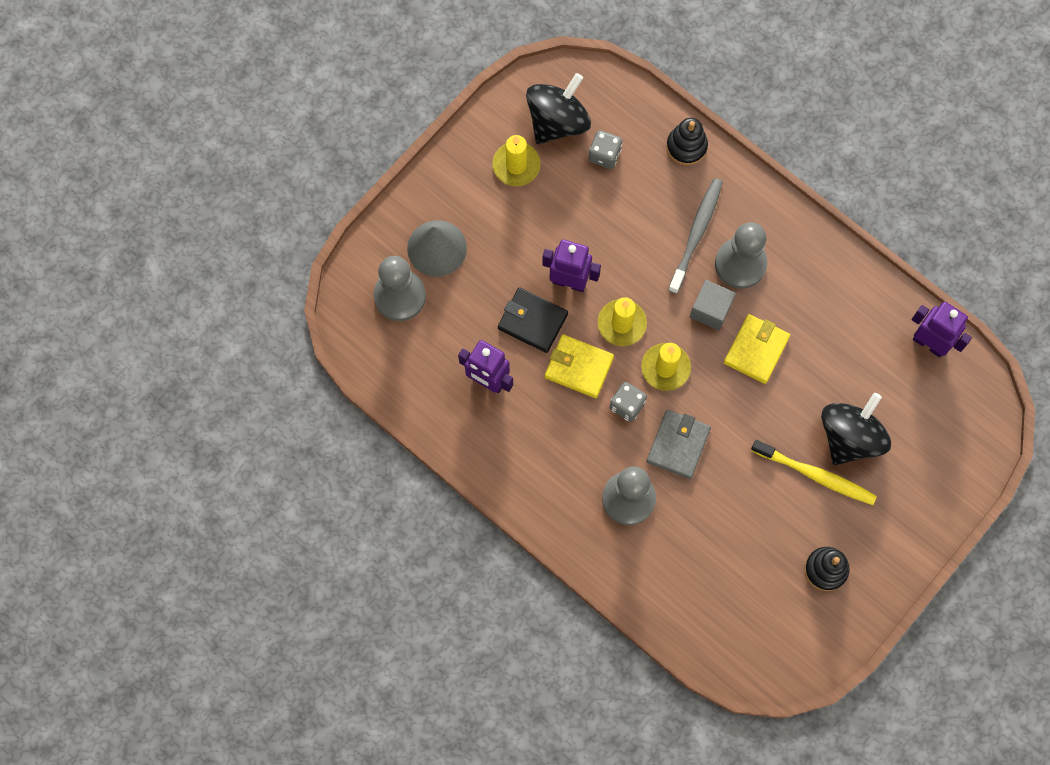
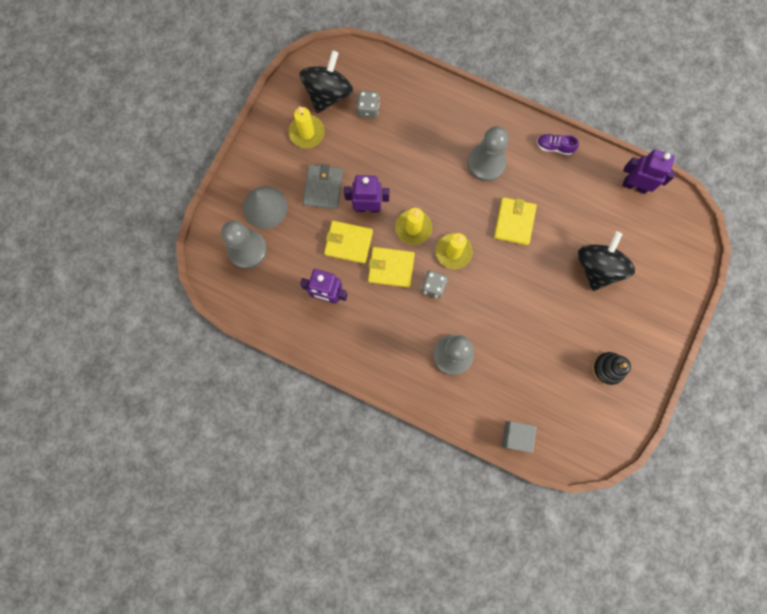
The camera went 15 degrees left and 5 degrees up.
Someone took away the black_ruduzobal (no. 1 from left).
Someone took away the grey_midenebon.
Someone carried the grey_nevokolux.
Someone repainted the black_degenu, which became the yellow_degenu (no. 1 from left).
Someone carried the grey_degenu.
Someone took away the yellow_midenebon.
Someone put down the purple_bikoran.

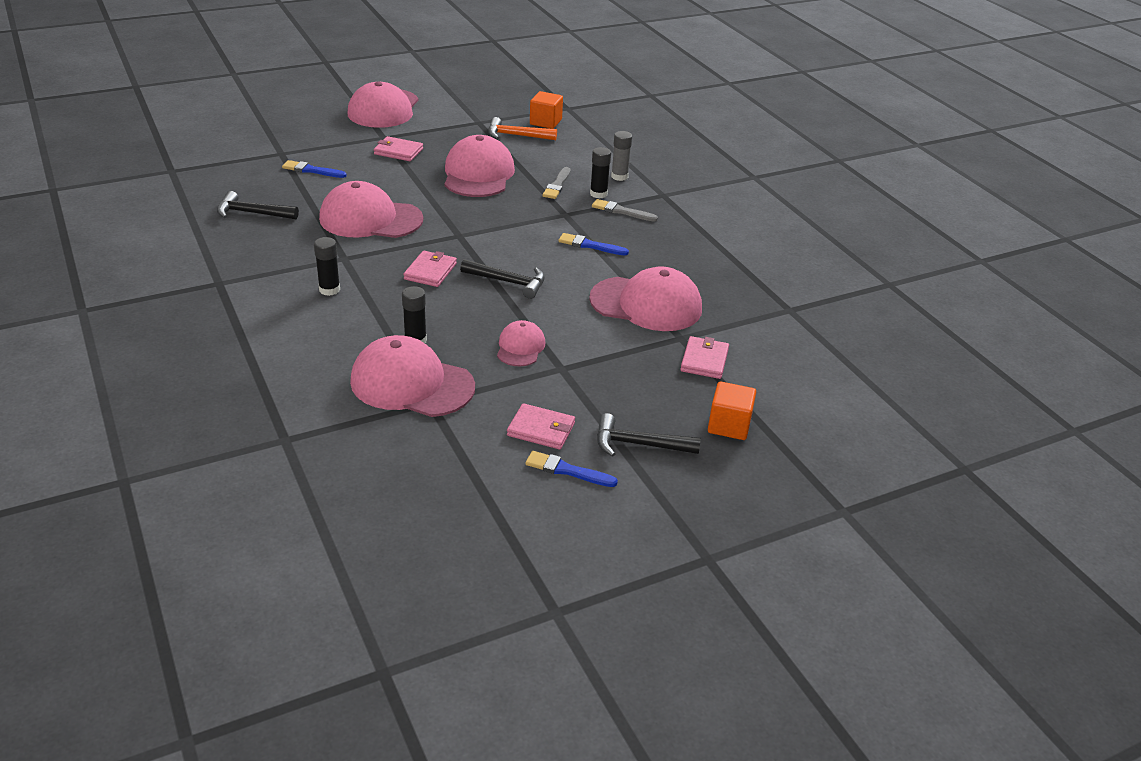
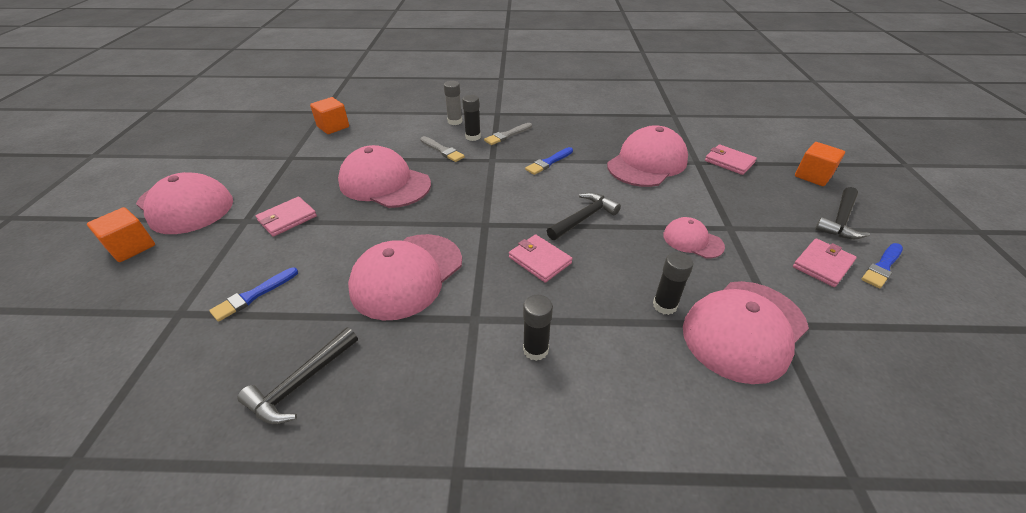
The camera went 60 degrees left and 5 degrees up.
Someone took away the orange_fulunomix.
Someone put down the orange_nevokolux (no. 1 from left).

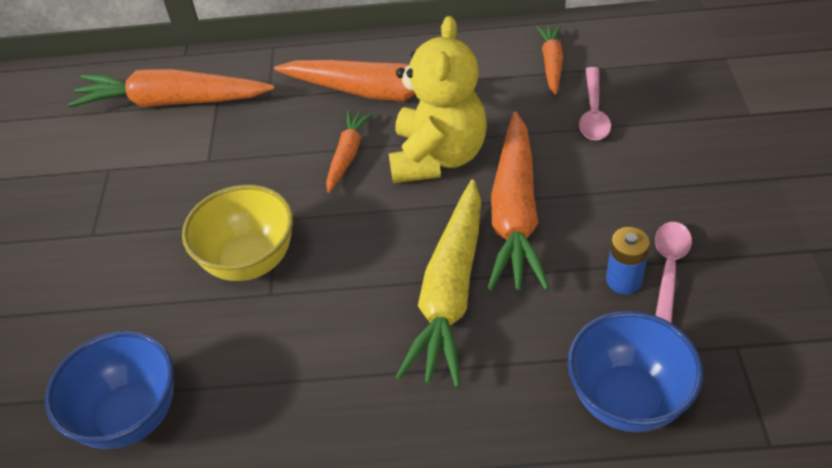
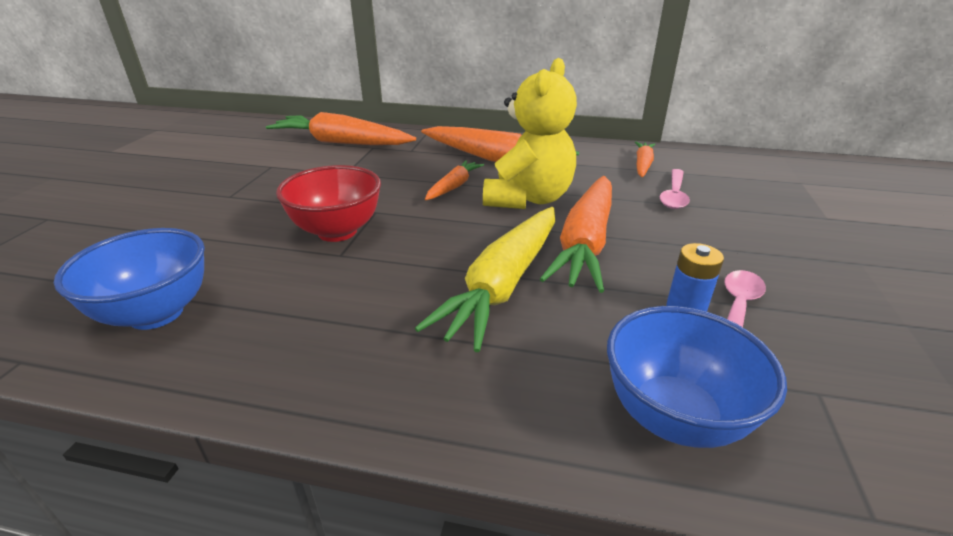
The camera went 10 degrees right and 15 degrees down.
Someone repainted the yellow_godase, which became the red_godase.

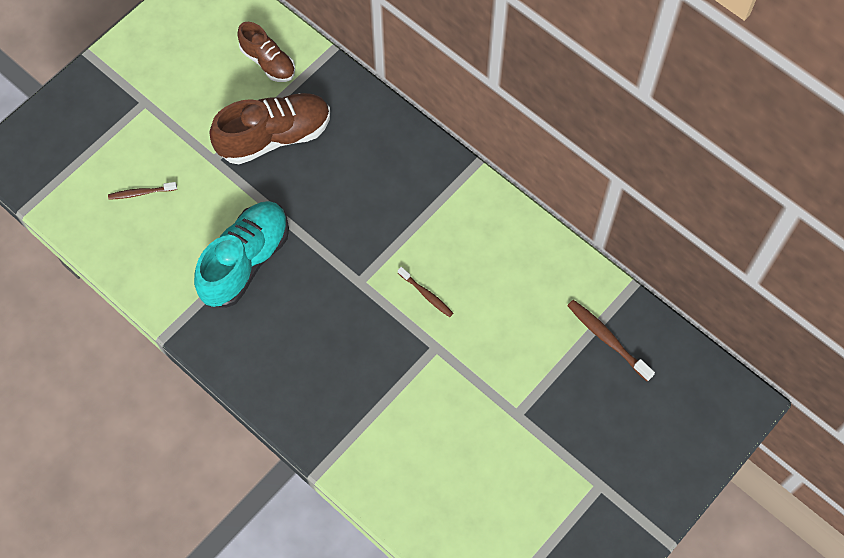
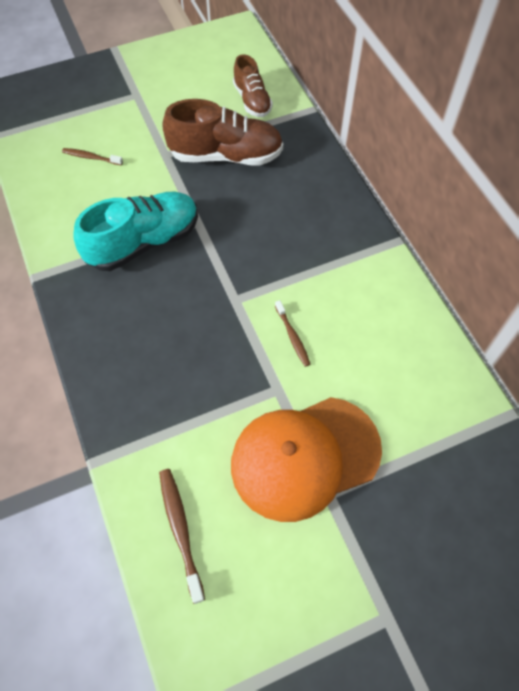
The camera went 25 degrees right and 5 degrees down.
Someone carried the brown_midenebon (no. 3 from left in the first image).
Someone put down the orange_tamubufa.

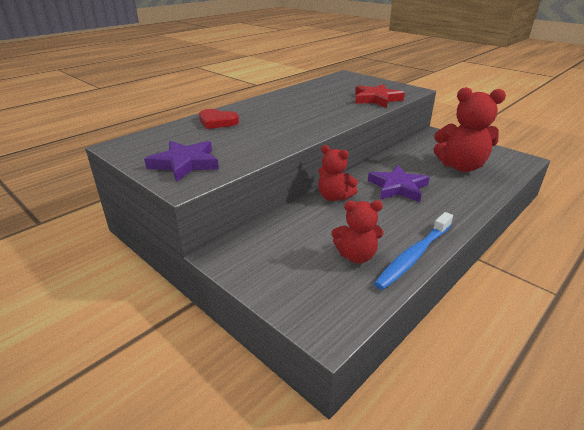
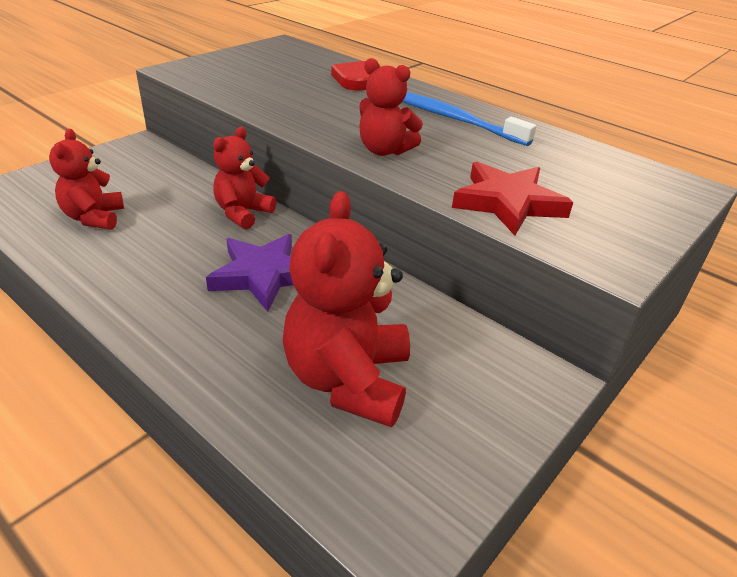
The camera went 85 degrees right and 5 degrees up.
Someone took away the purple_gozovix (no. 1 from left).
Someone carried the blue_midenebon.
Someone put down the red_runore (no. 4 from left).

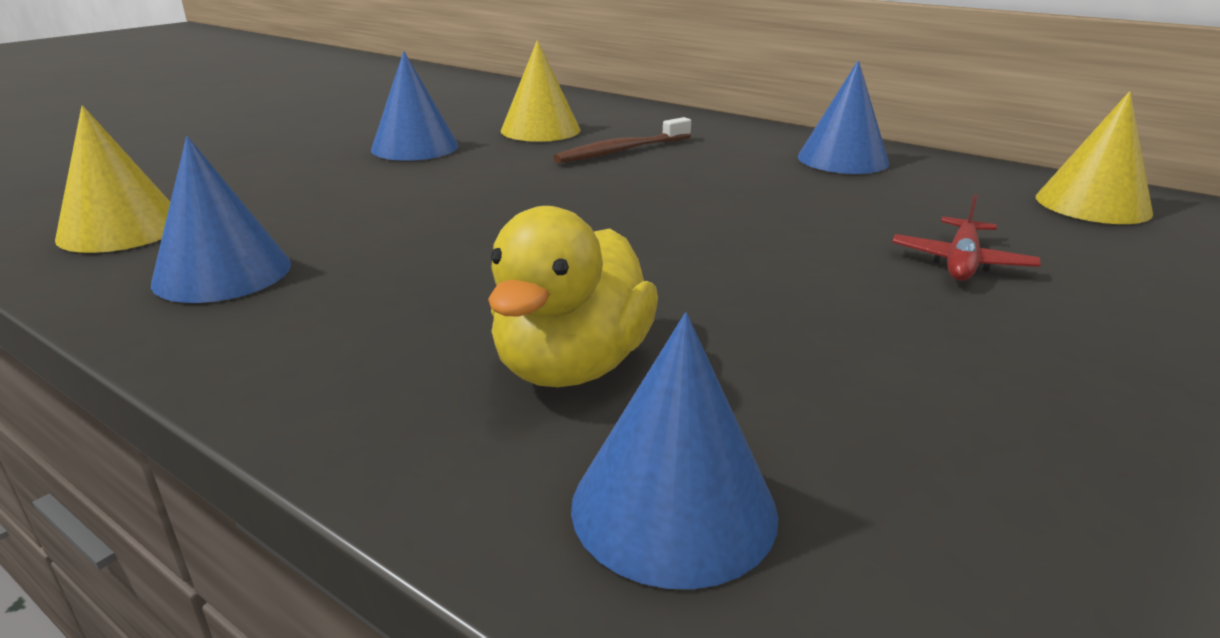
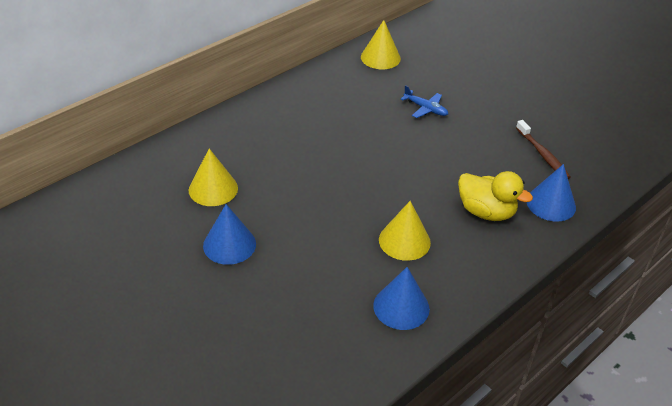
The camera went 80 degrees left and 15 degrees up.
Someone took away the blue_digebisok (no. 4 from left).
Someone carried the yellow_digebisok (no. 1 from left in the first image).
Someone carried the brown_midenebon.
Someone repainted the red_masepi, which became the blue_masepi.

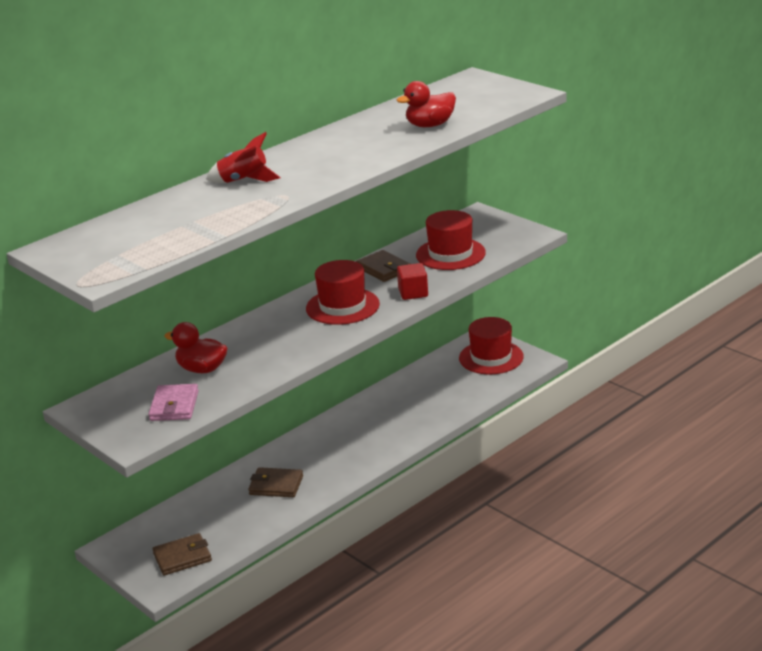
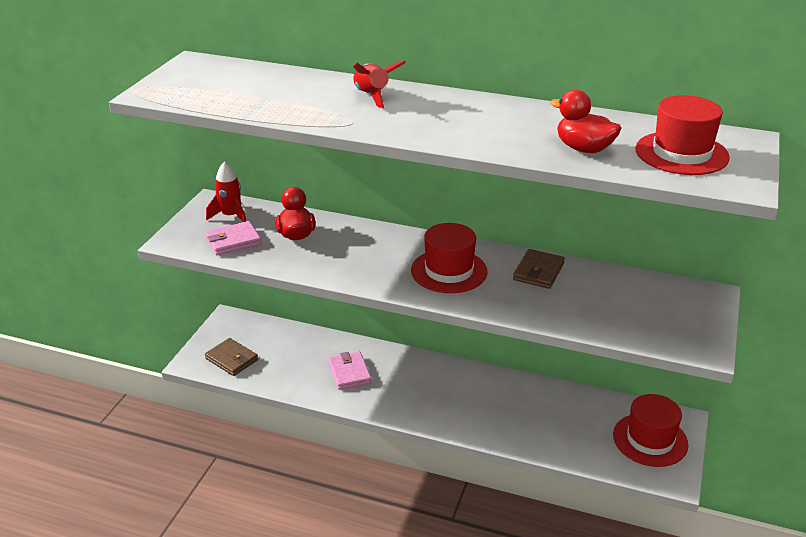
The camera went 60 degrees right and 5 degrees up.
Someone carried the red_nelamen (no. 2 from left in the first image).
Someone took away the red_nevokolux.
Someone repainted the brown_degenu (no. 2 from left), which became the pink_degenu (no. 2 from left).
Someone put down the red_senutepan (no. 1 from left).

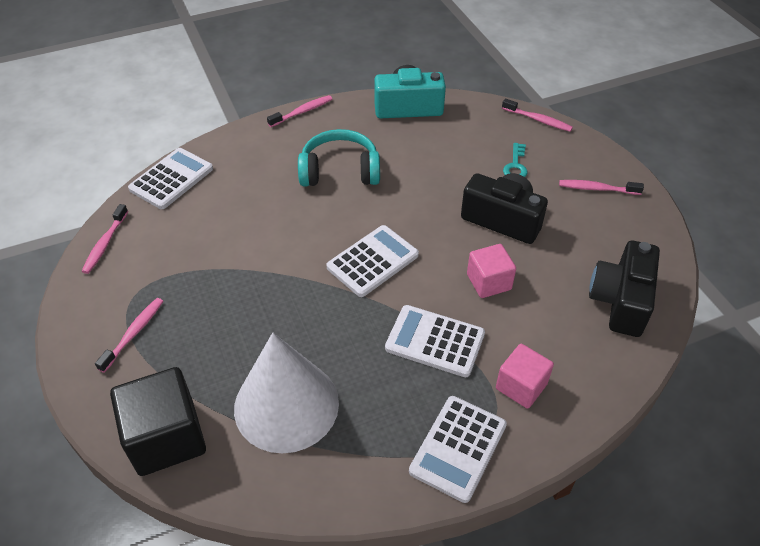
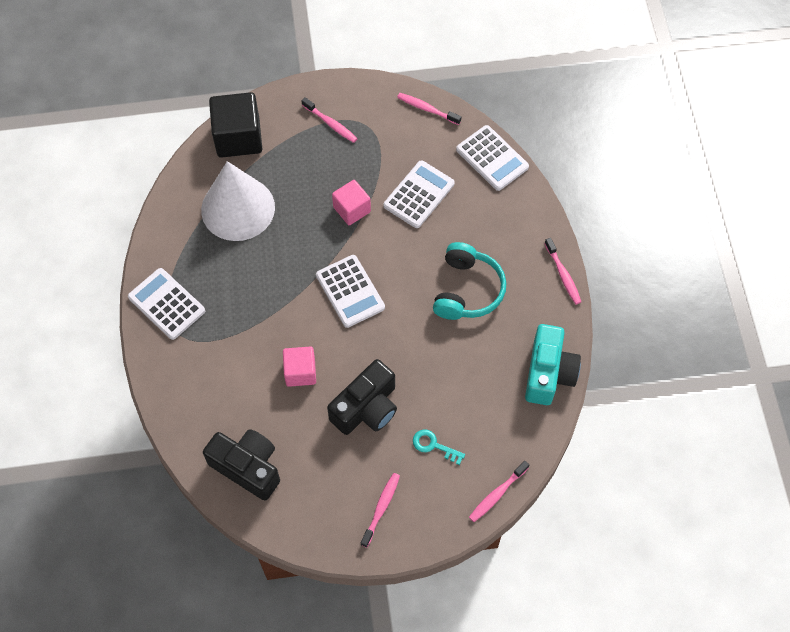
The camera went 105 degrees right and 15 degrees up.
Someone carried the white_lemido (no. 3 from left).
Someone carried the pink_nevokolux (no. 2 from left).

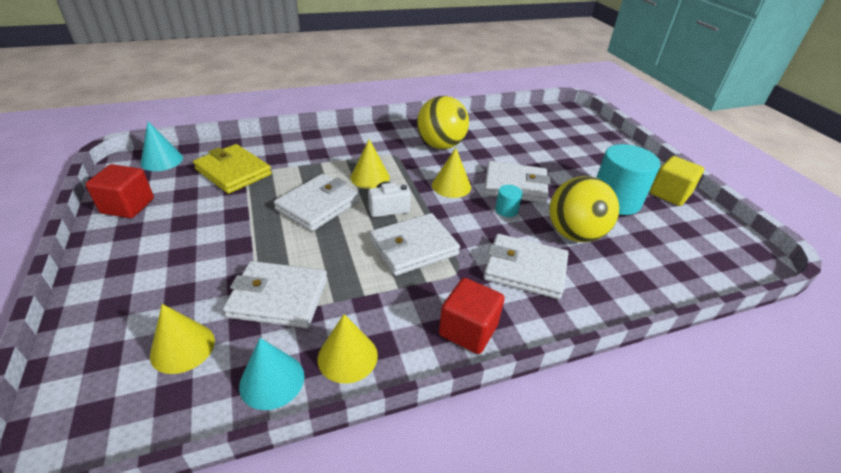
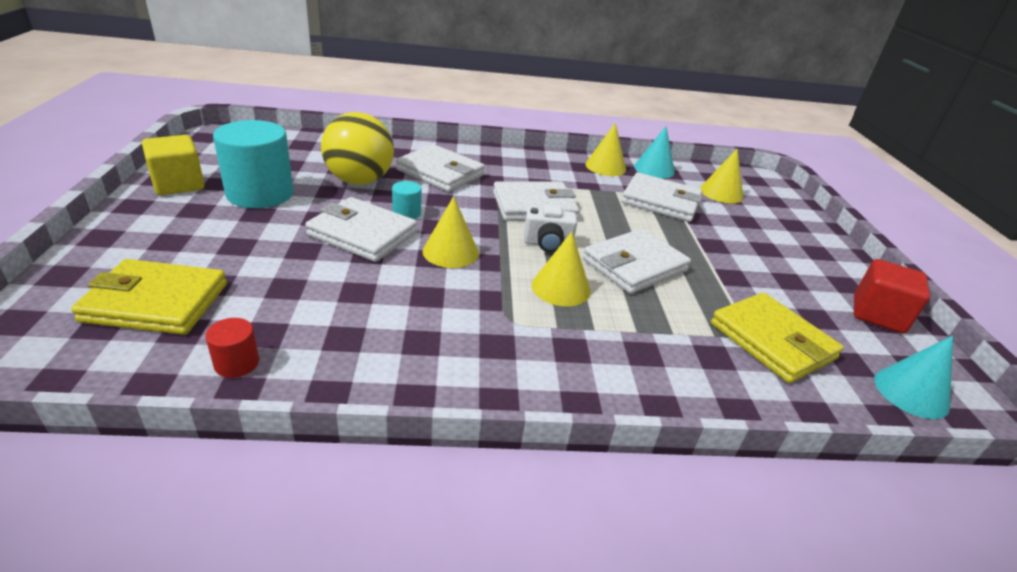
The camera went 165 degrees left and 5 degrees down.
Someone took away the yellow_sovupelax (no. 1 from left).
Someone took away the red_nevokolux (no. 2 from left).
Someone put down the yellow_degenu (no. 1 from left).
Someone put down the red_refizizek.

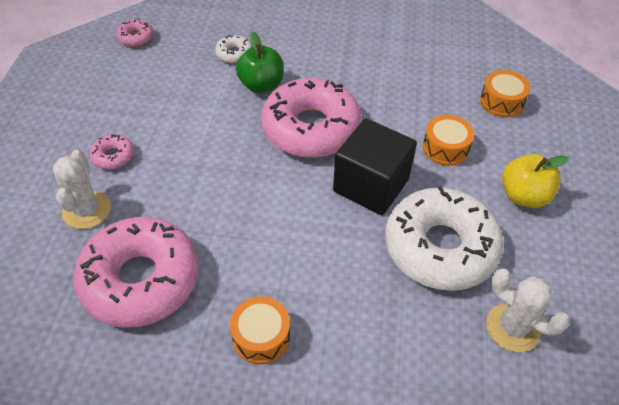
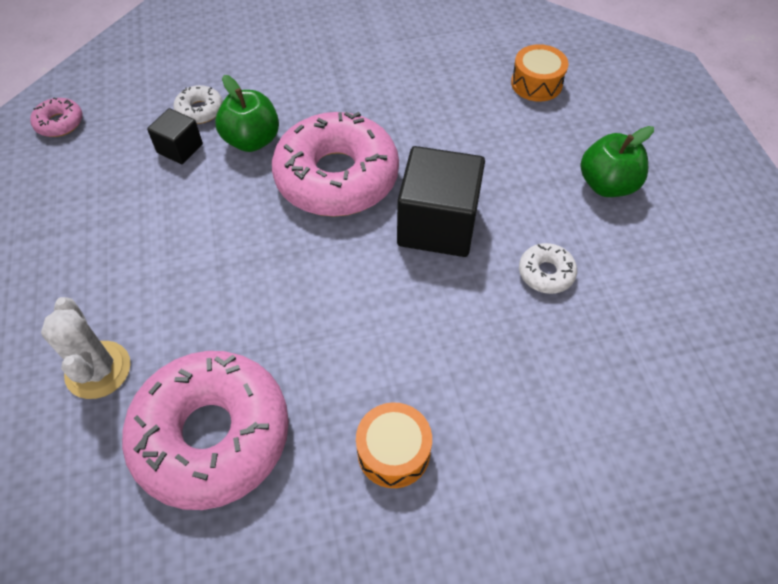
The camera went 20 degrees left and 5 degrees up.
Someone took away the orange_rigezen (no. 2 from left).
Someone took away the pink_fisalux (no. 1 from left).
Someone repainted the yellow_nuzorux, which became the green_nuzorux (no. 2 from left).
Someone scaled the white_fisalux (no. 2 from left) by 0.42.
Someone took away the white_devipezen (no. 2 from left).
Someone put down the black_nevokolux (no. 1 from left).

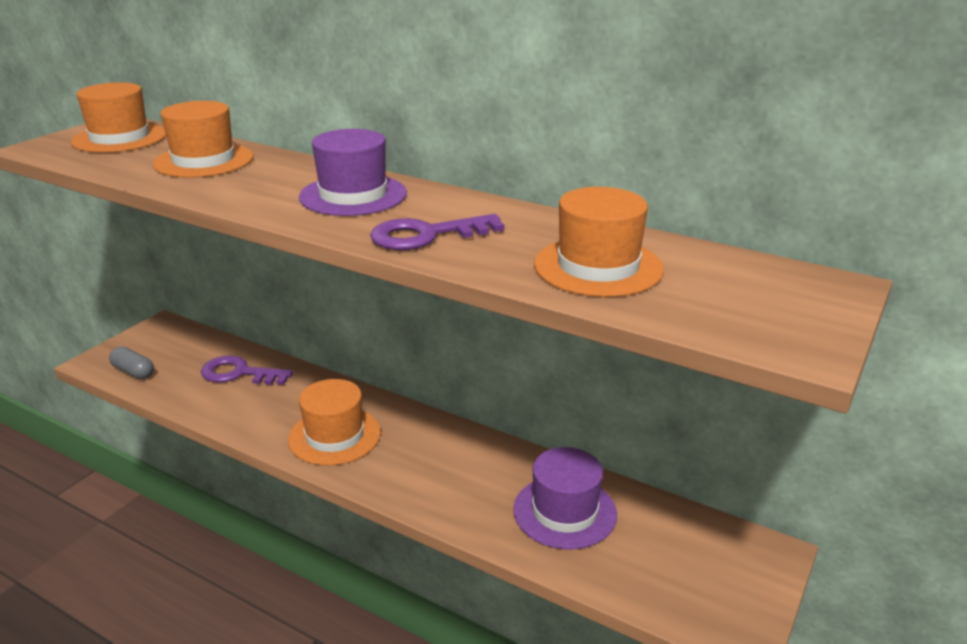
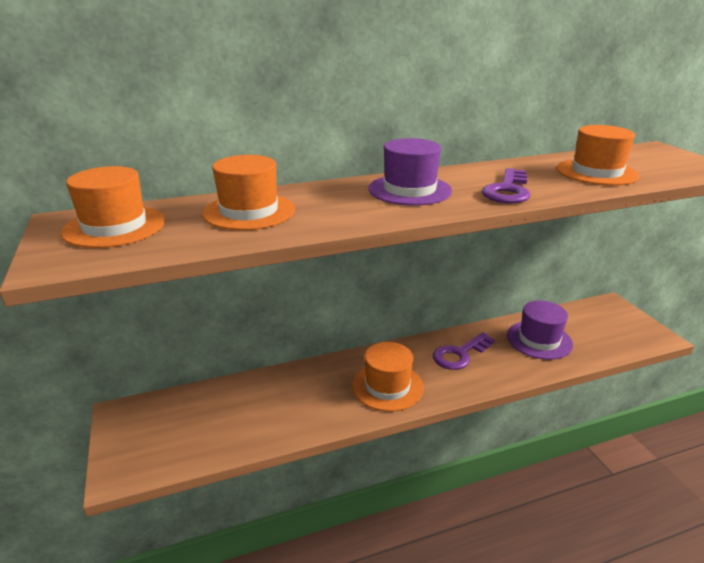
The camera went 50 degrees left and 0 degrees up.
Someone took away the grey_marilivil.
Someone carried the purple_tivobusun (no. 1 from left).

